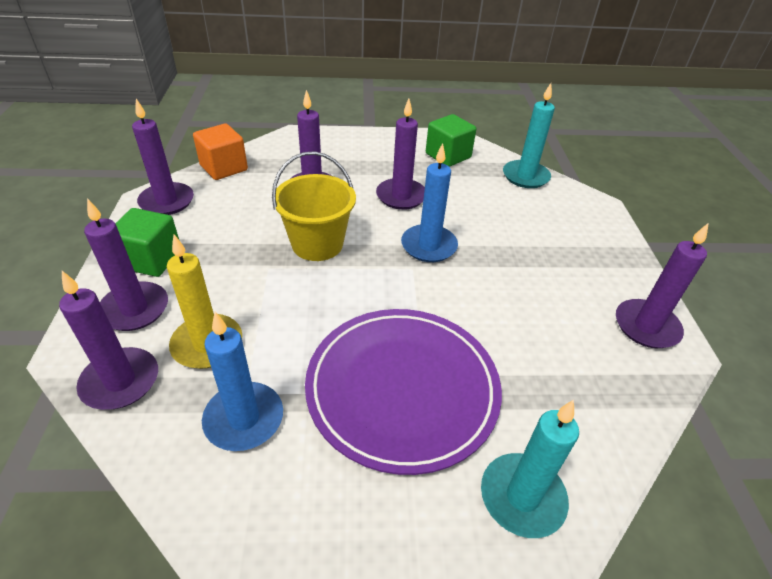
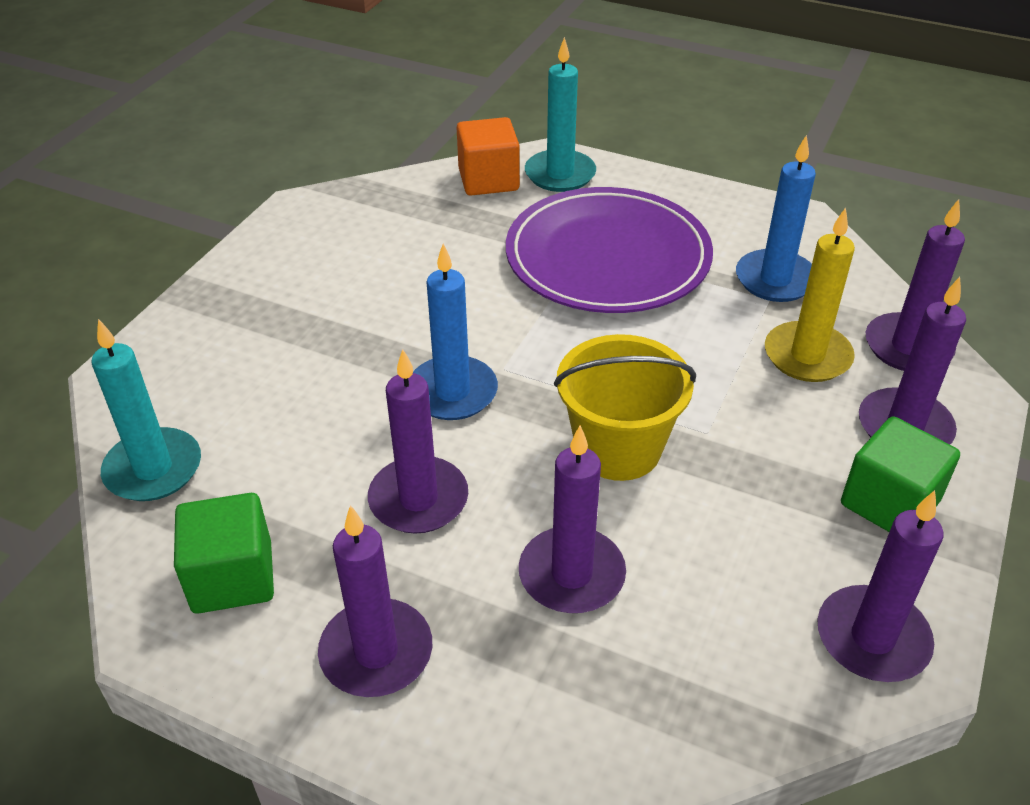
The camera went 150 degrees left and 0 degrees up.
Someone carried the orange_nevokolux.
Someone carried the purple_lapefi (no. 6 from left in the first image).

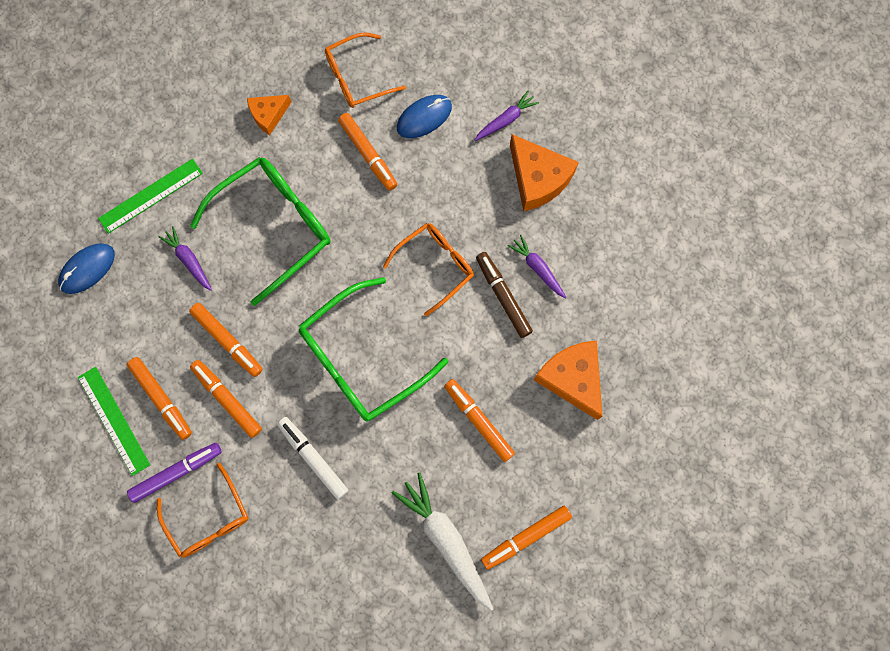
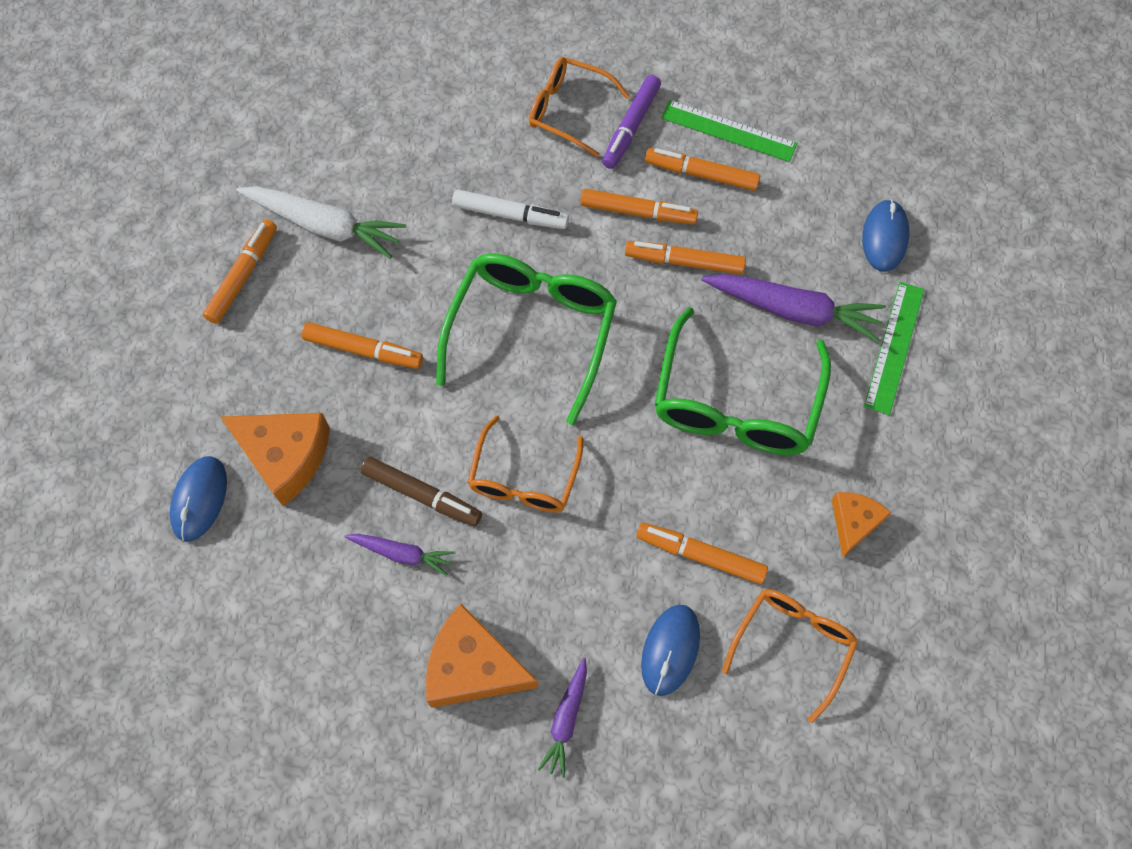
The camera went 145 degrees right and 10 degrees down.
Someone scaled the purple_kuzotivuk (no. 1 from left in the first image) by 1.79.
Someone put down the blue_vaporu (no. 1 from left).

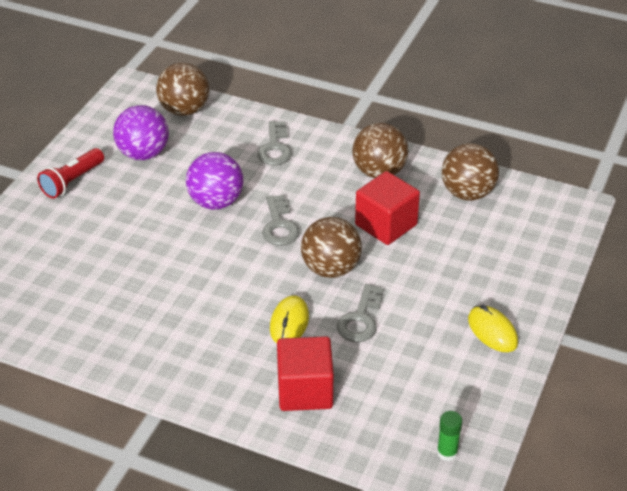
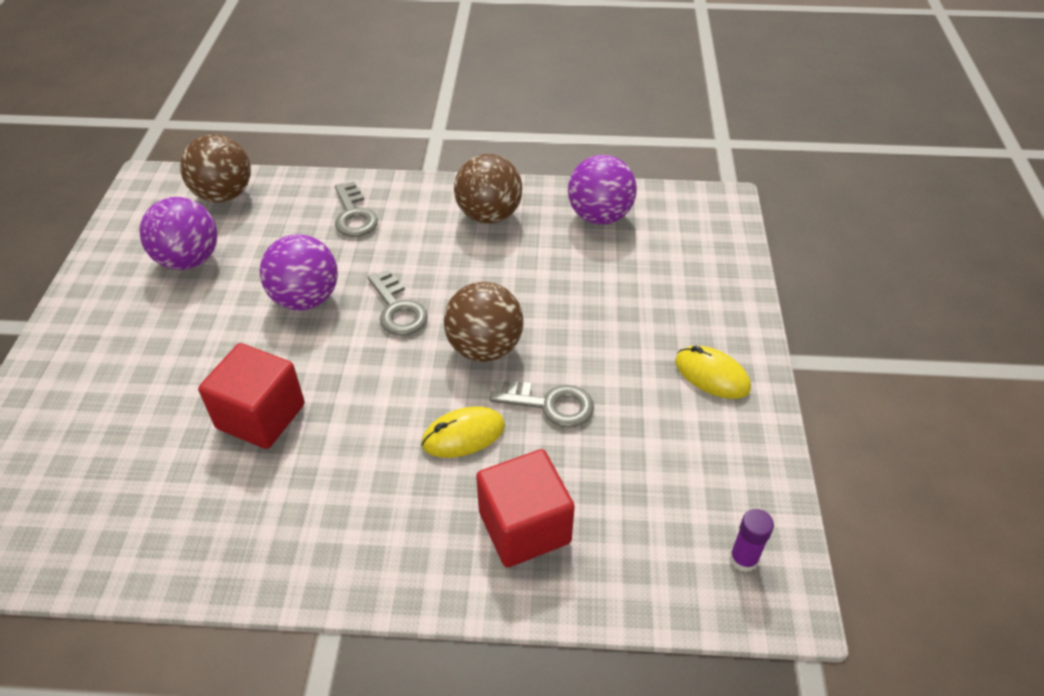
The camera went 20 degrees left and 5 degrees up.
Someone repainted the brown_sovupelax (no. 4 from left), which became the purple_sovupelax (no. 3 from left).
Someone took away the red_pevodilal.
Someone carried the red_nevokolux (no. 2 from left in the first image).
Someone rotated the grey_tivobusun (no. 3 from left) by 75 degrees counterclockwise.
Someone rotated the yellow_vaporu (no. 1 from left) by 75 degrees clockwise.
Someone repainted the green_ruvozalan, which became the purple_ruvozalan.

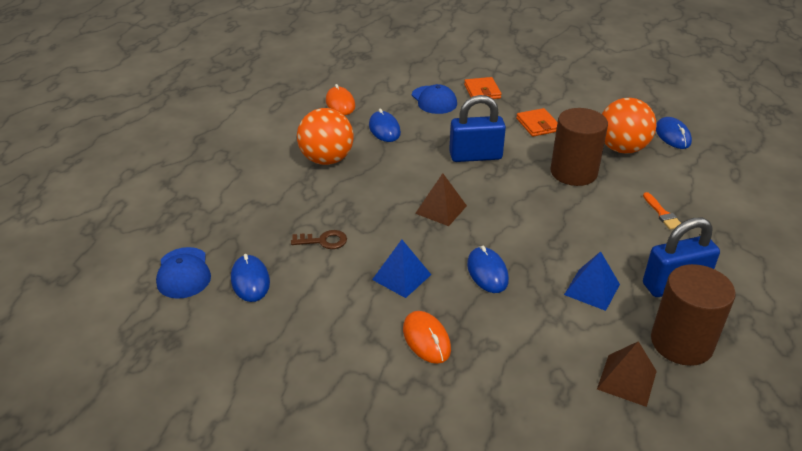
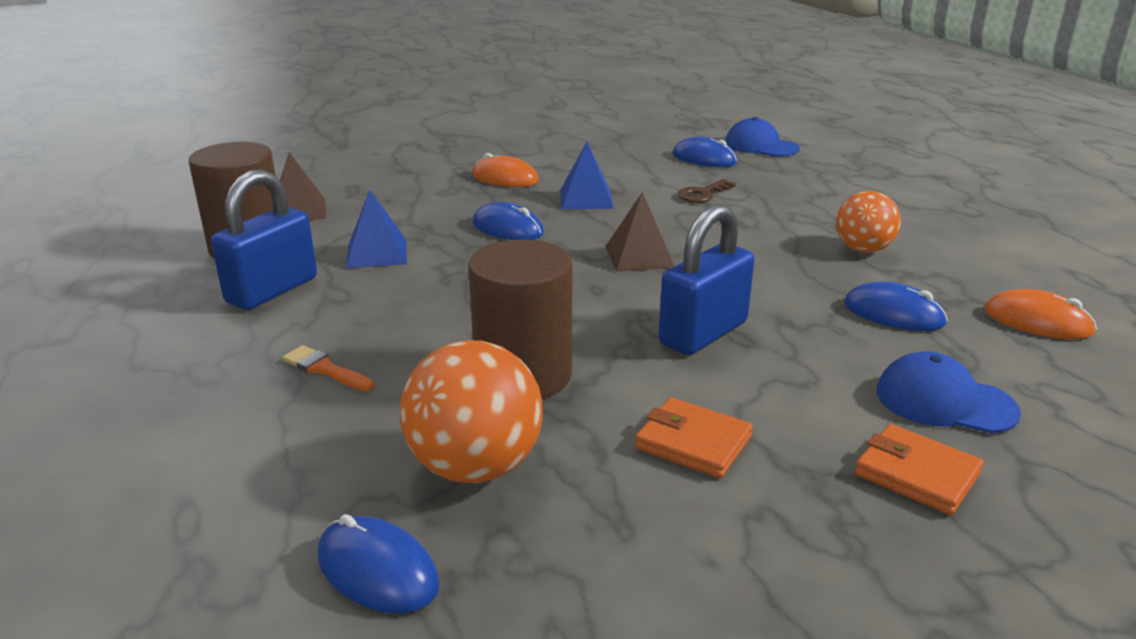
The camera went 140 degrees right and 10 degrees down.
Someone scaled the orange_sovupelax (no. 1 from left in the first image) by 0.67.

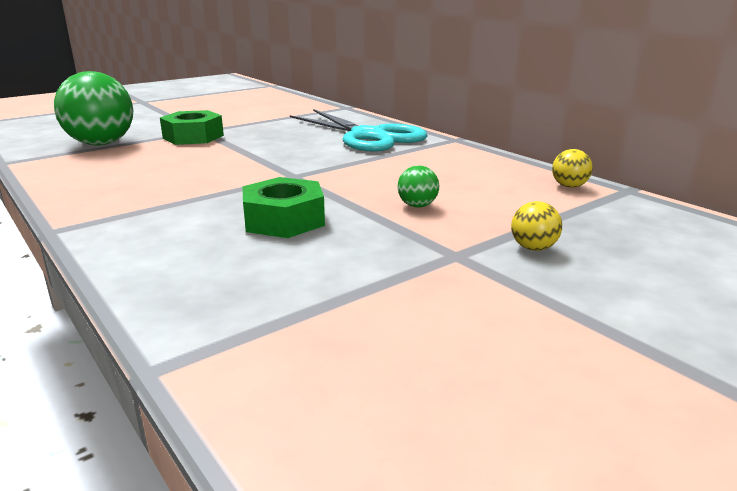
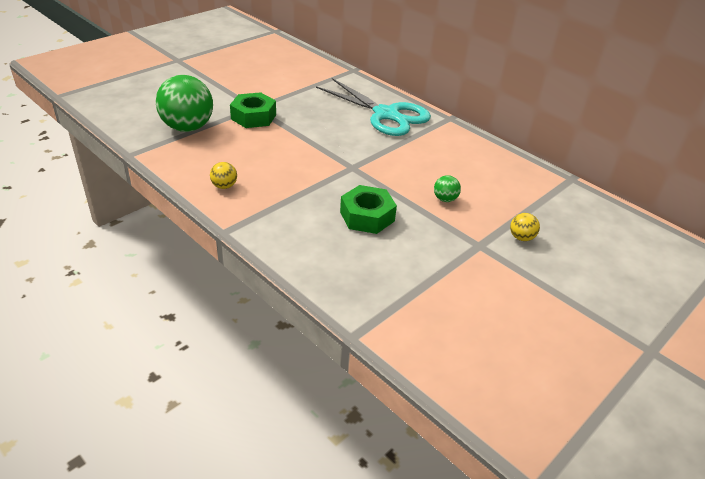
The camera went 10 degrees left and 15 degrees up.
Someone carried the yellow_sovupelax (no. 2 from left in the first image).

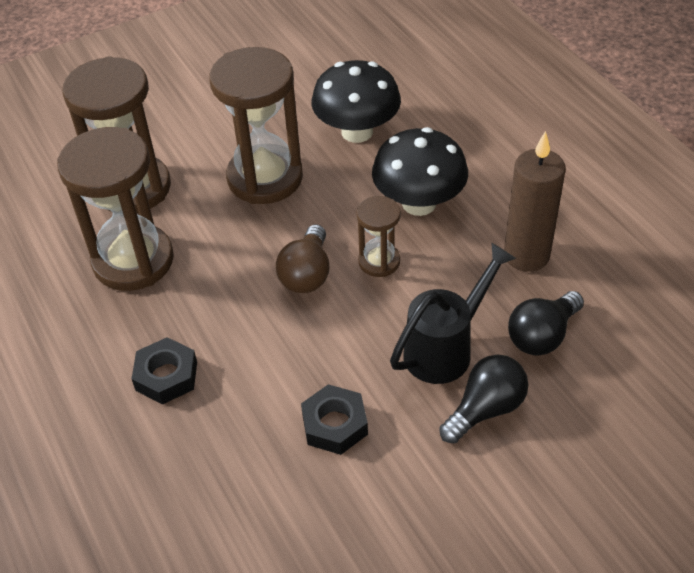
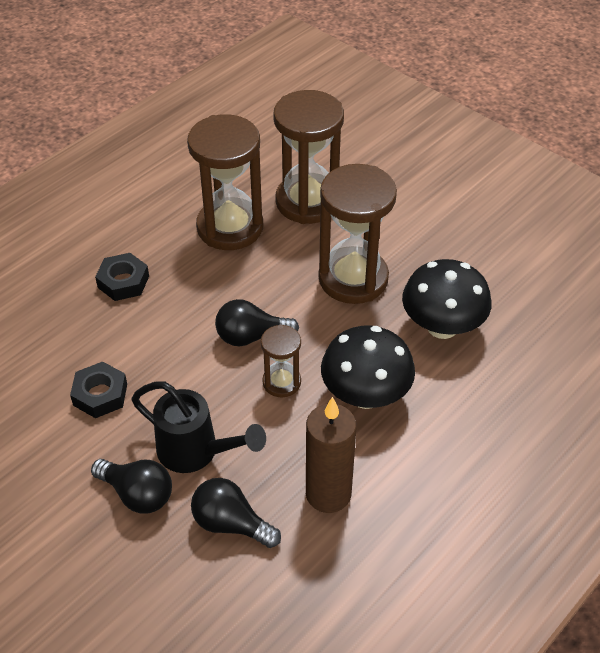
The camera went 70 degrees right and 0 degrees up.
Someone repainted the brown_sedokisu, which became the black_sedokisu (no. 3 from left).

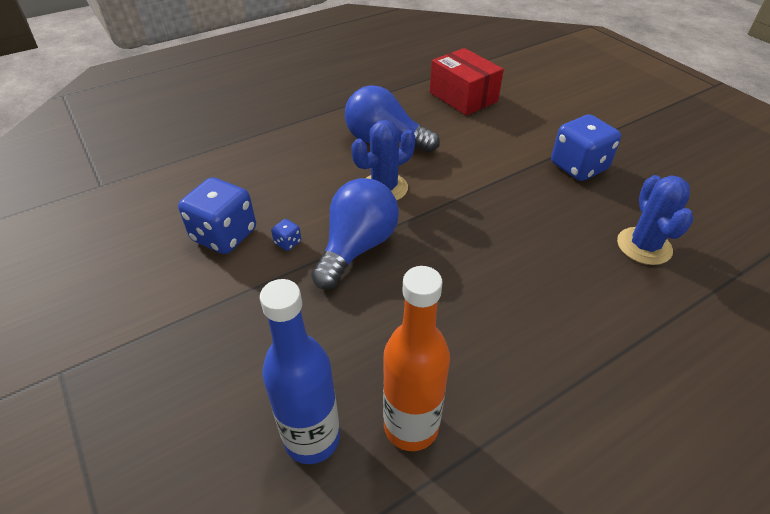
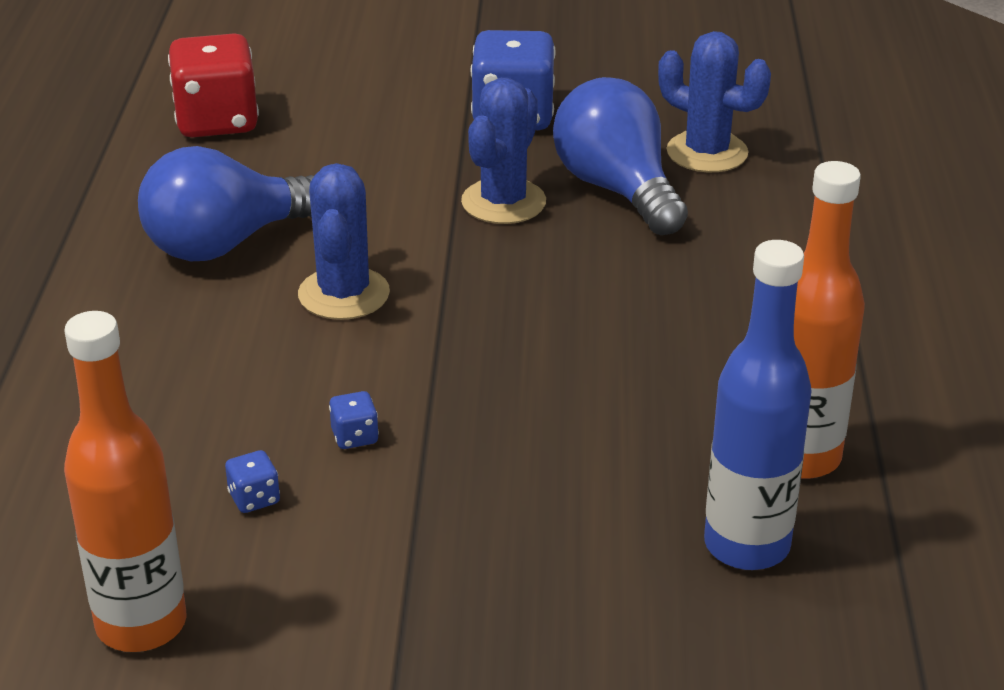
The camera went 55 degrees left and 10 degrees down.
Someone swapped the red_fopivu for the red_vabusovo.
Someone scaled the blue_vabusovo (no. 1 from left) by 0.41.
Someone carried the blue_sedokisu (no. 1 from left in the first image).
Someone put down the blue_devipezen (no. 2 from left).
Someone put down the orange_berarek (no. 1 from left).

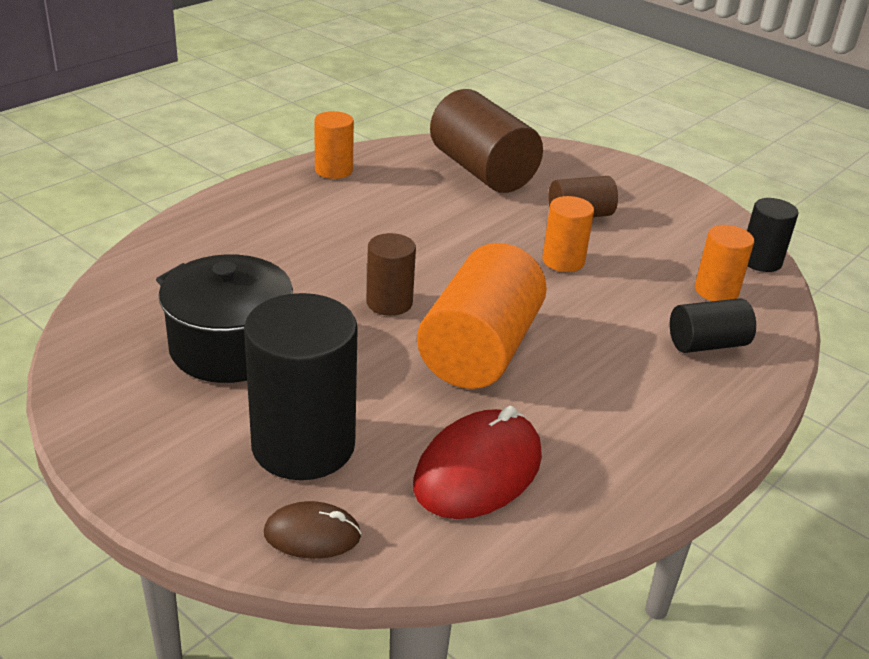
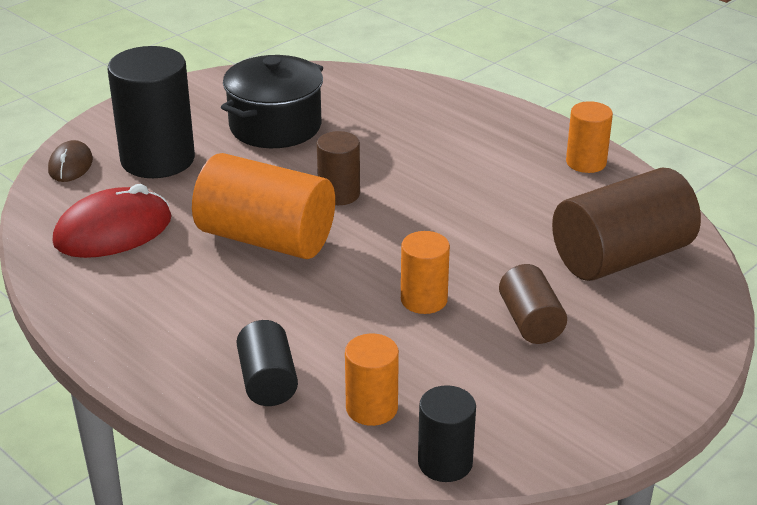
The camera went 95 degrees right and 0 degrees up.
Someone rotated the red_vaporu by 75 degrees counterclockwise.

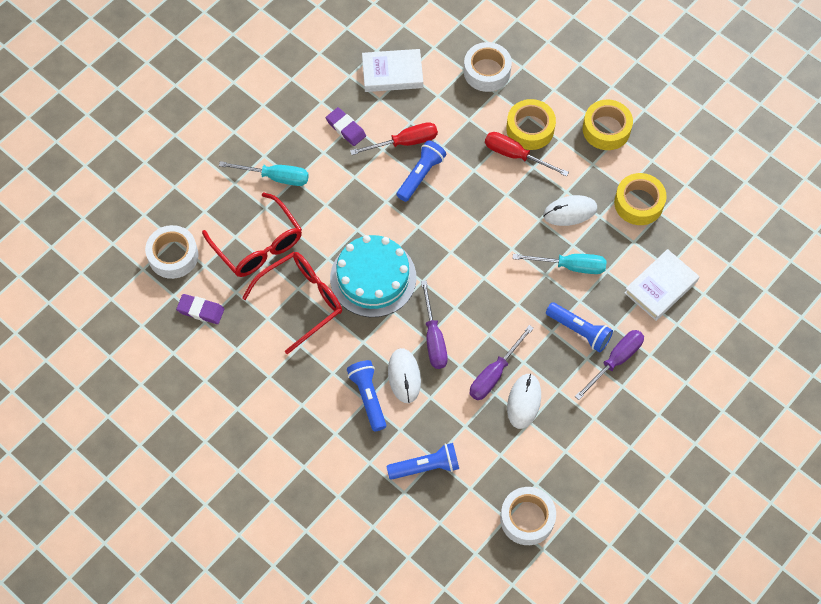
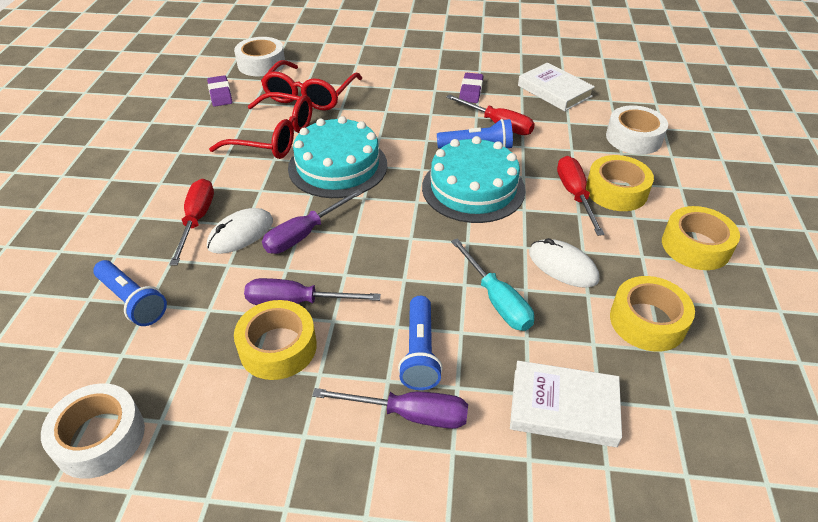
The camera went 55 degrees right and 20 degrees down.
Someone took away the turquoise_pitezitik (no. 1 from left).
Someone swapped the blue_pevodilal (no. 1 from left) for the red_pitezitik (no. 1 from left).
Someone swapped the white_vaporu (no. 2 from left) for the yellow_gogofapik (no. 1 from left).
Someone put down the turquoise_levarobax (no. 2 from left).

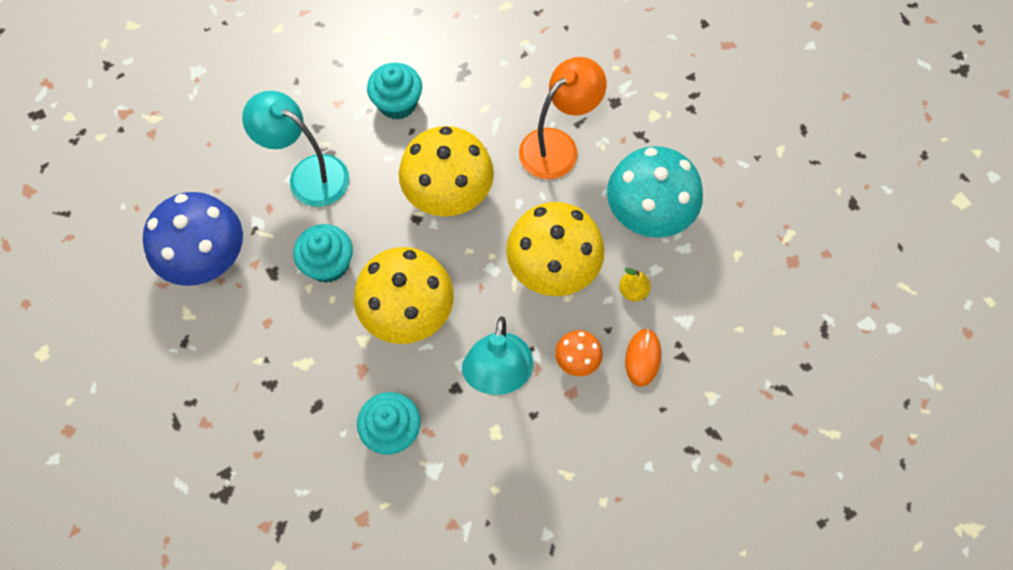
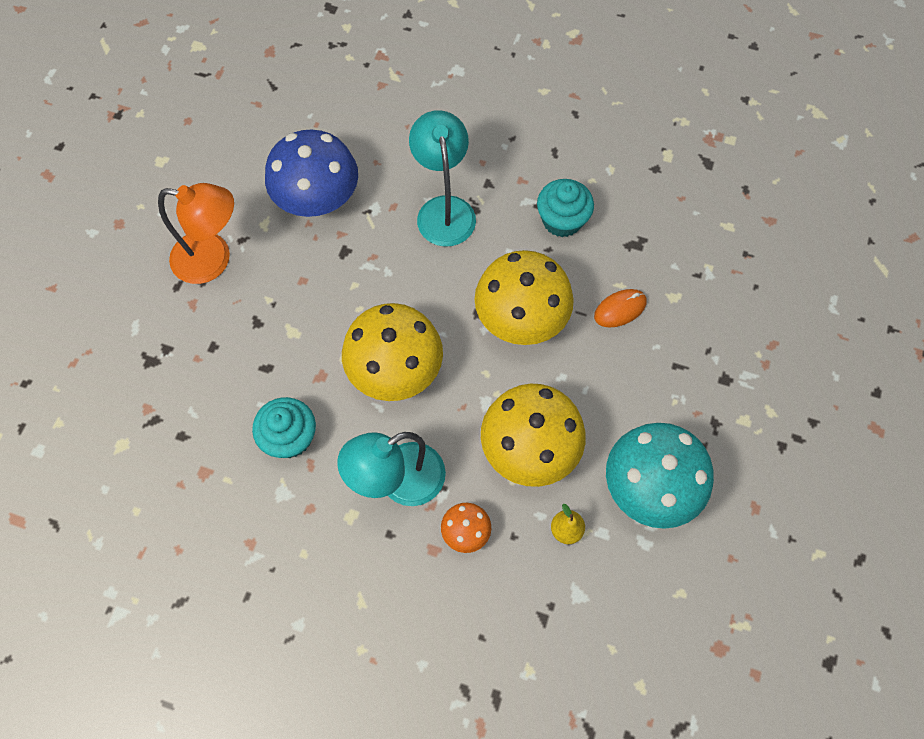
The camera went 50 degrees right and 0 degrees up.
Someone carried the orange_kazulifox.
Someone took away the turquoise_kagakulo (no. 1 from left).
Someone carried the orange_vaporu.

